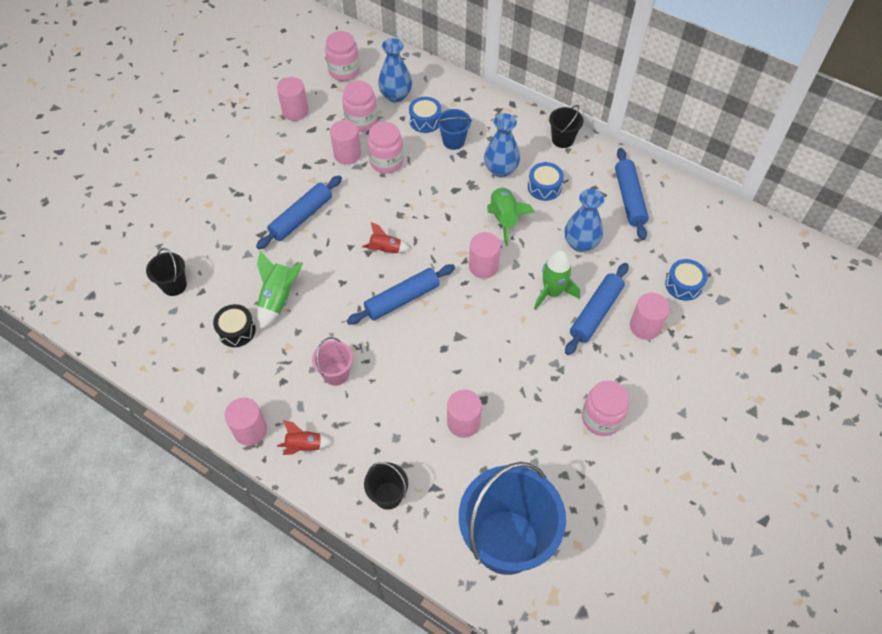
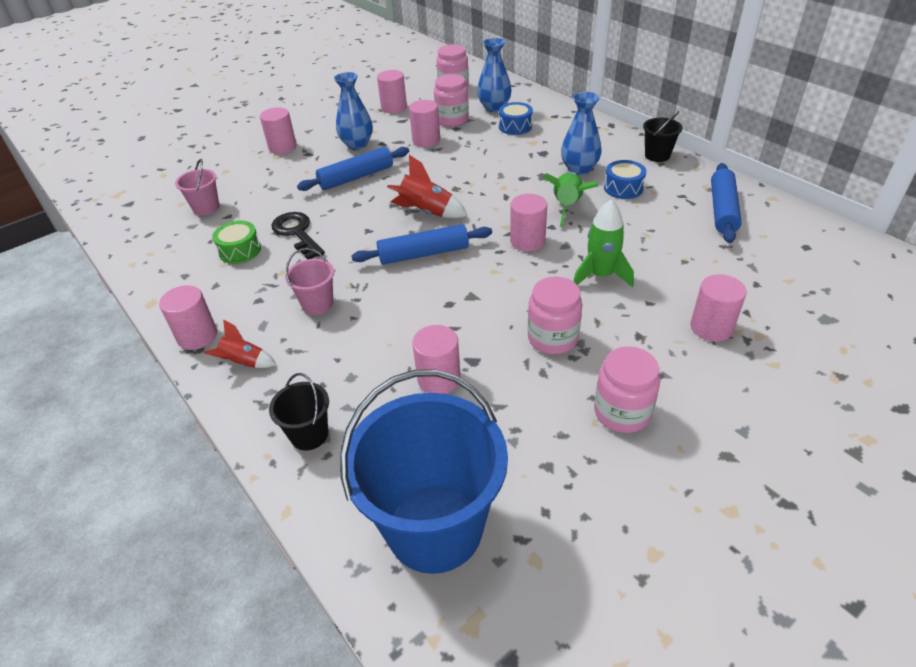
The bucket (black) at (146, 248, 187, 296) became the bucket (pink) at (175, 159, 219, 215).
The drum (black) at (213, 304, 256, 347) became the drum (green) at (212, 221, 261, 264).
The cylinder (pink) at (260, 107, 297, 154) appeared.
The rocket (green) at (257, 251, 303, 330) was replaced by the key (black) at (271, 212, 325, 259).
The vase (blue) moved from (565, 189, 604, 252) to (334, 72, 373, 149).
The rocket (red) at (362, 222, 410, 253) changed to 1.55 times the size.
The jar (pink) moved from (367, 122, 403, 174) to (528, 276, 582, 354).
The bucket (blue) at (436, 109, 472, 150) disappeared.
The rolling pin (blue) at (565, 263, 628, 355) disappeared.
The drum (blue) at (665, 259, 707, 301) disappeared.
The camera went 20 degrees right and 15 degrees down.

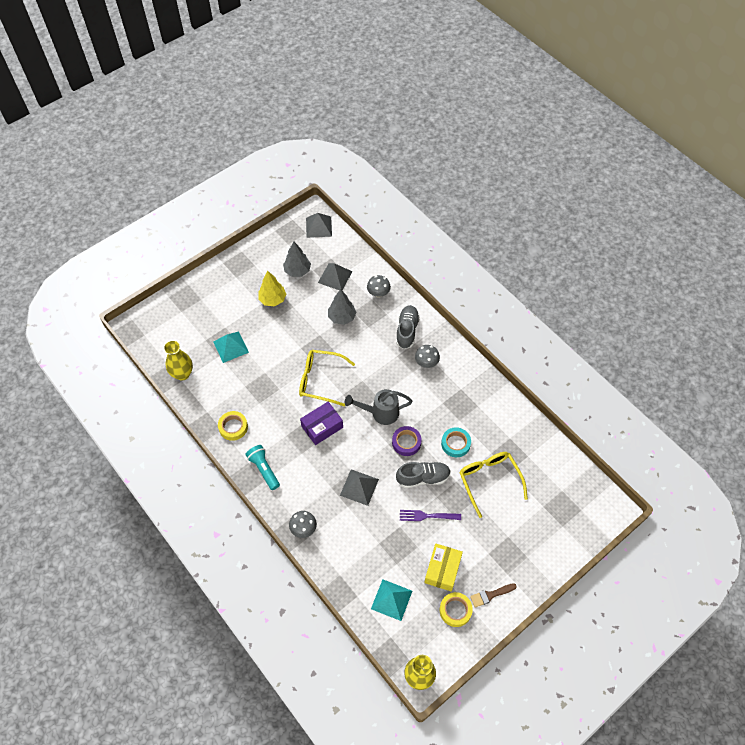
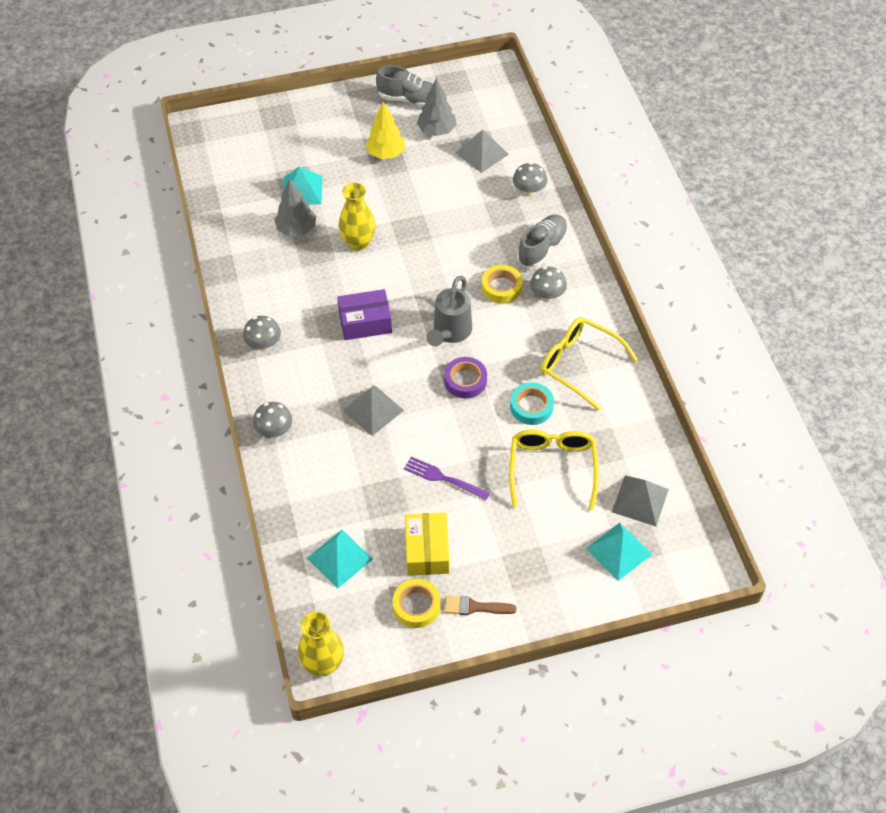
The flashlight (turquoise) at (245, 445, 280, 490) was replaced by the mushroom (grey) at (243, 316, 281, 351).
The tree (grey) moved from (328, 289, 357, 325) to (274, 178, 316, 236).
The vase (yellow) moved from (164, 340, 193, 380) to (338, 182, 376, 251).
The shoe (grey) moved from (396, 462, 451, 488) to (376, 65, 433, 107).
The box (yellow) at (424, 543, 463, 592) turned 45 degrees counterclockwise.
The watering can (grey) at (345, 389, 413, 425) turned 90 degrees counterclockwise.
The tape (yellow) moved from (218, 411, 248, 441) to (482, 265, 523, 303).
The glasses (yellow) moved from (299, 350, 355, 407) to (540, 317, 638, 411).
The pyramid (turquoise) at (586, 523, 652, 581) appeared.
The pyramid (grey) moved from (306, 213, 332, 238) to (612, 475, 669, 526).
The camera went 25 degrees right and 5 degrees down.

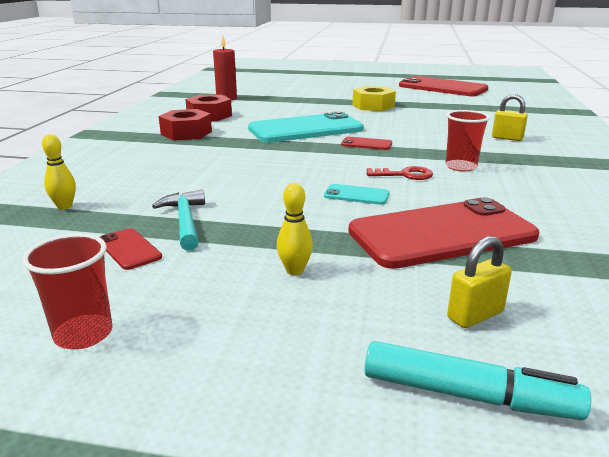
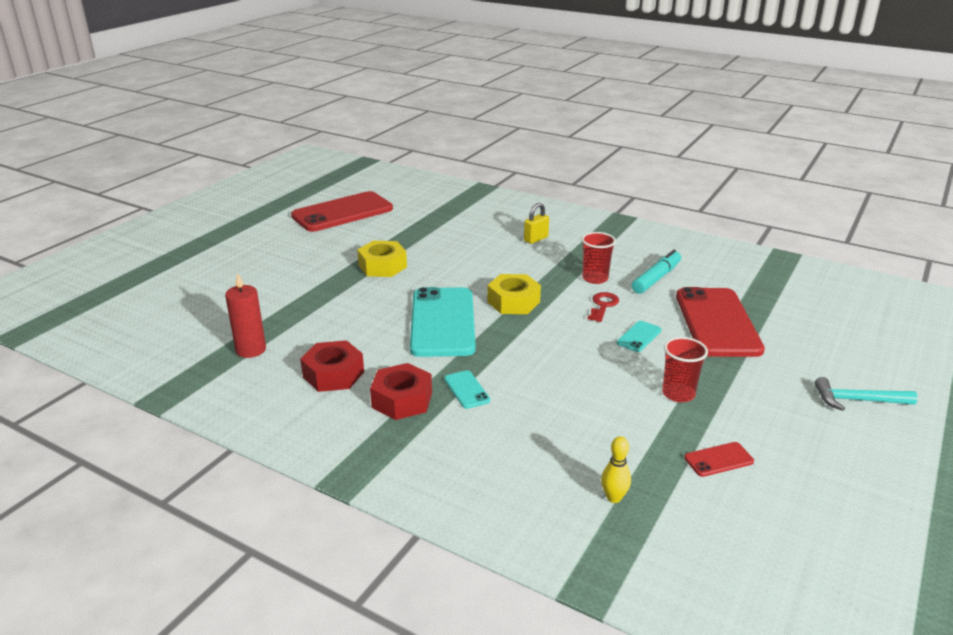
The phone (turquoise) at (444, 370, 490, 409) appeared.
The phone (red) at (341, 137, 392, 150) was replaced by the nut (yellow) at (487, 274, 541, 314).
The marker (turquoise) moved from (365, 341, 591, 420) to (632, 250, 681, 294).
The cup (red) moved from (22, 233, 113, 349) to (662, 337, 708, 402).
The hammer (turquoise) moved from (152, 190, 205, 251) to (814, 377, 918, 411).
The bowling pin (yellow) at (277, 183, 313, 275) disappeared.
The padlock (yellow) at (447, 236, 512, 328) disappeared.
The camera went 70 degrees left and 5 degrees up.

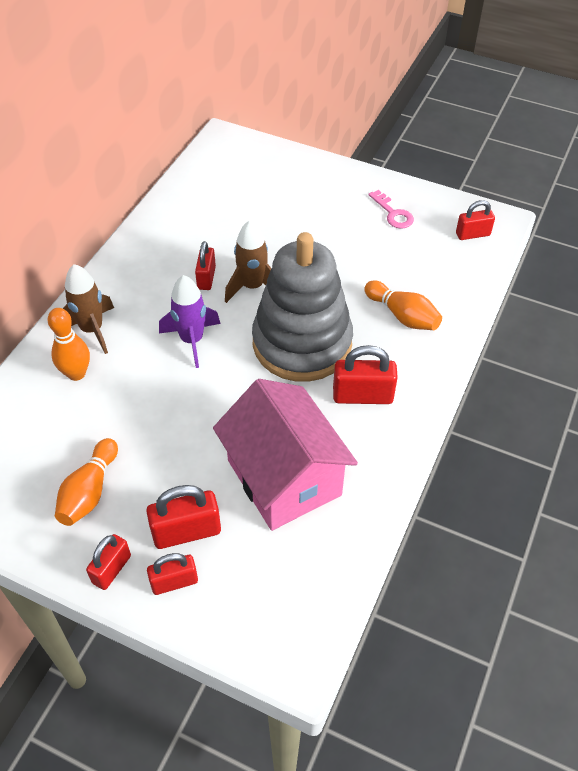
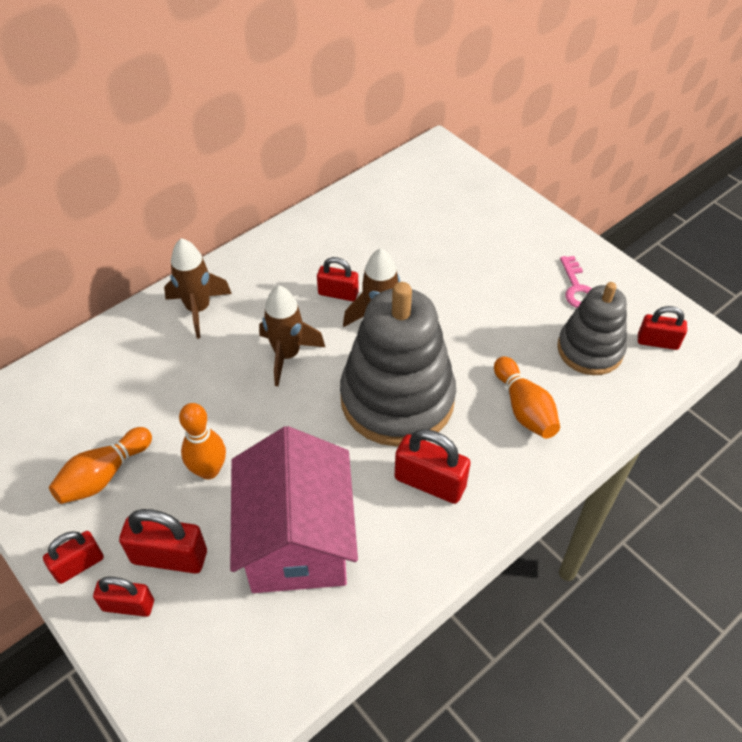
The bowling pin (orange) moved from (48, 308, 90, 381) to (179, 403, 226, 479).
The rocket (purple) at (159, 275, 221, 368) became the rocket (brown) at (259, 285, 325, 386).
The padlock (red) at (195, 241, 216, 290) turned 75 degrees clockwise.
The stacking toy (grey) at (557, 282, 627, 375) appeared.
The camera went 25 degrees right and 0 degrees up.

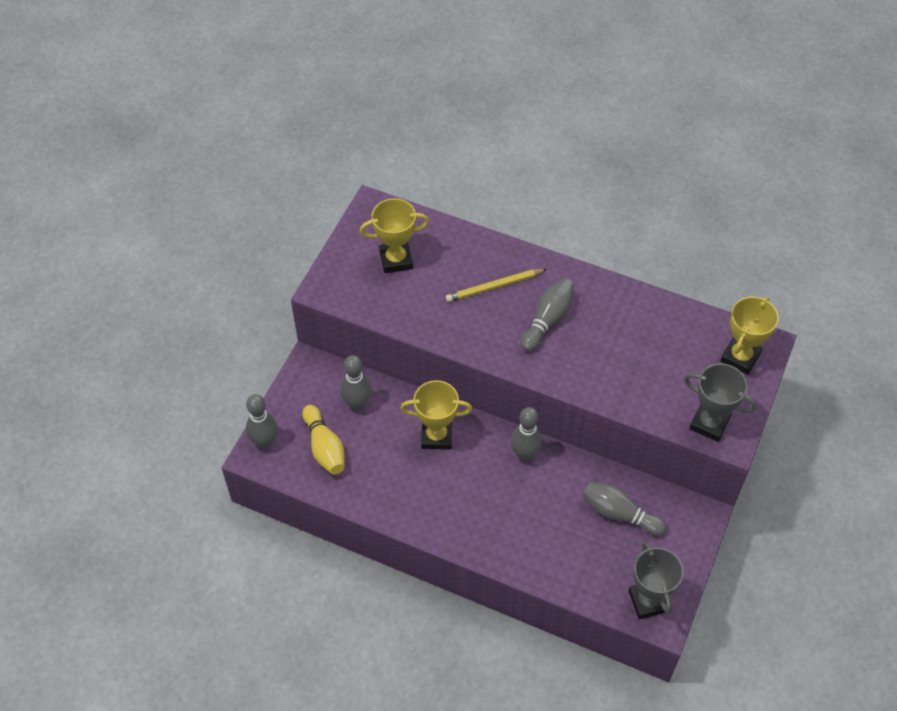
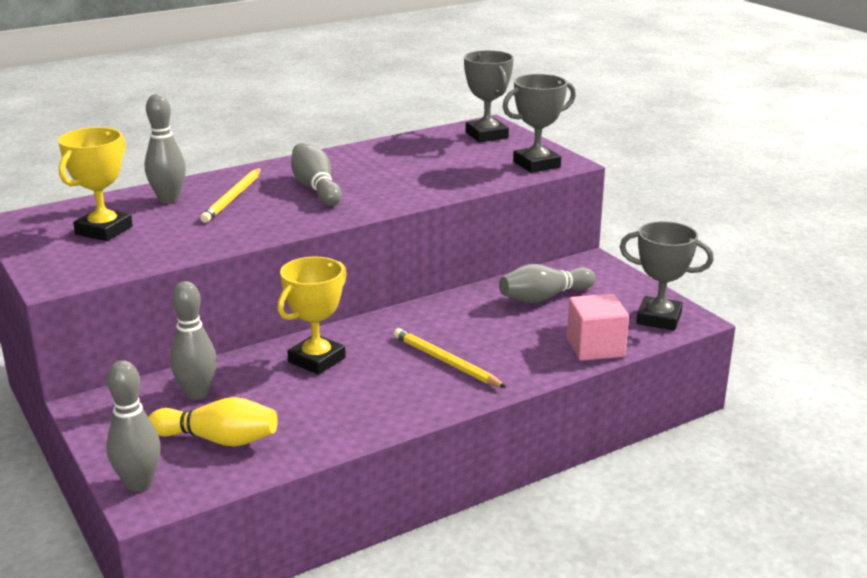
The bowling pin (grey) moved from (511, 407, 542, 461) to (144, 94, 186, 203).
The pencil (yellow) at (394, 328, 506, 388) appeared.
The trophy (yellow) at (721, 297, 779, 375) became the trophy (grey) at (464, 50, 514, 142).
The cube (pink) at (567, 294, 629, 361) appeared.
The camera went 55 degrees left and 30 degrees down.

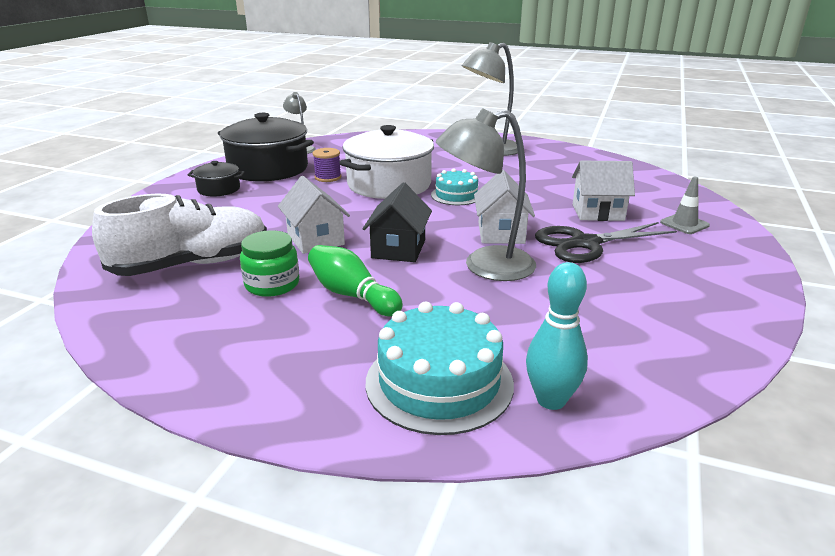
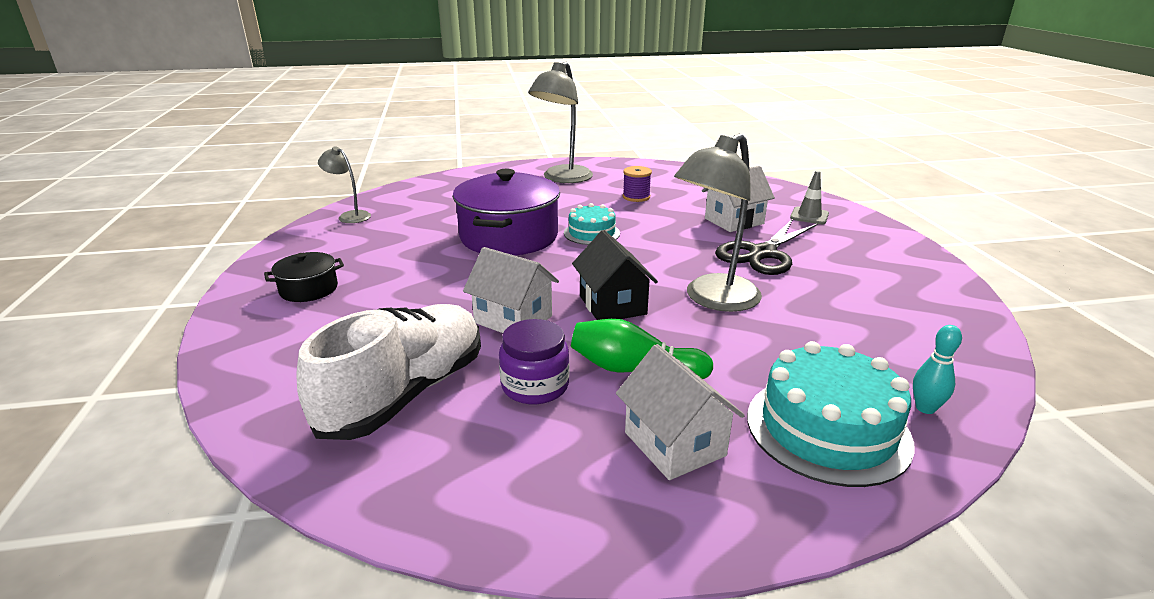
The pot (white) at (339, 125, 434, 199) became the pot (purple) at (453, 169, 560, 256).
The jar (green) at (240, 230, 299, 297) became the jar (purple) at (499, 319, 569, 404).
The house (white) moved from (474, 170, 535, 244) to (616, 344, 745, 480).
The spool (purple) moved from (313, 148, 341, 182) to (623, 166, 652, 202).
The bowling pin (turquoise) at (526, 262, 588, 410) changed to 0.64 times the size.
The pot (black) at (218, 113, 314, 181) disappeared.
The camera went 30 degrees left and 0 degrees up.

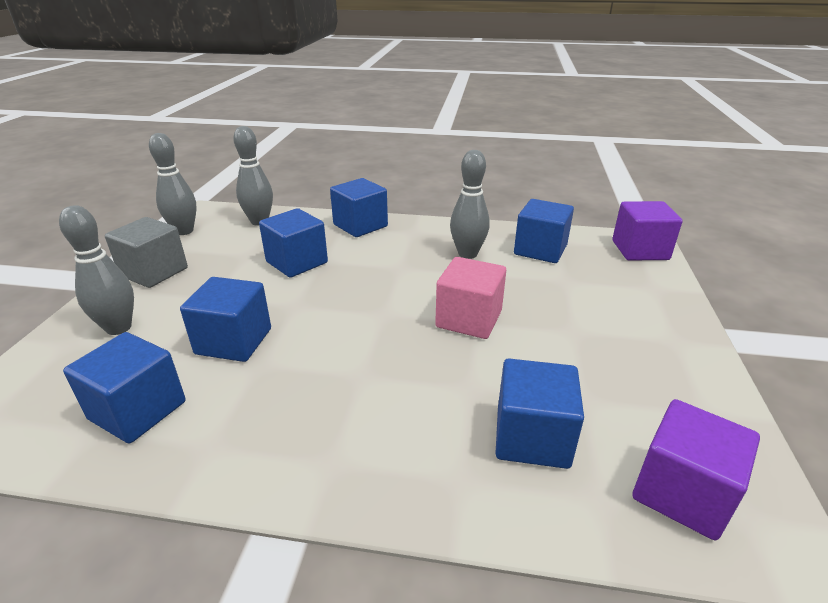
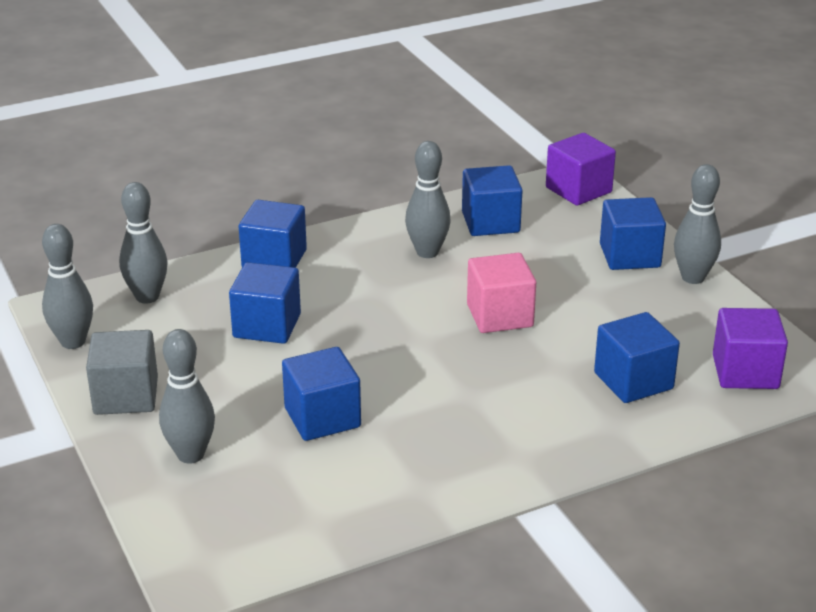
The cube (blue) moved from (63, 332, 185, 443) to (600, 197, 666, 270).
The bowling pin (grey) at (674, 164, 721, 284) appeared.
The camera went 35 degrees left and 0 degrees up.

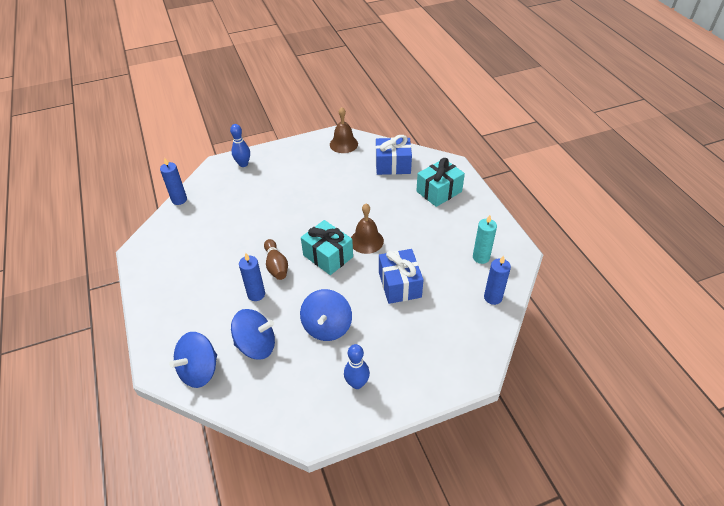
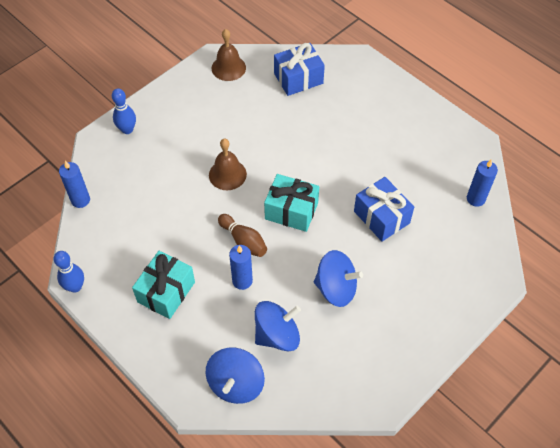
The bowling pin (blue) moved from (344, 344, 370, 389) to (54, 251, 84, 293).
The gift (turquoise) moved from (416, 158, 465, 207) to (132, 251, 195, 319).
The bell (brown) moved from (351, 204, 384, 254) to (209, 139, 247, 190).
The spinning top (blue) at (300, 289, 352, 341) turned 60 degrees counterclockwise.
The candle (turquoise) at (473, 215, 497, 264) disappeared.
The camera went 25 degrees left and 10 degrees up.

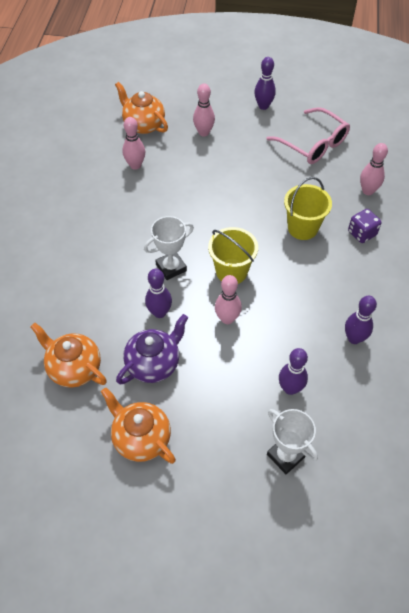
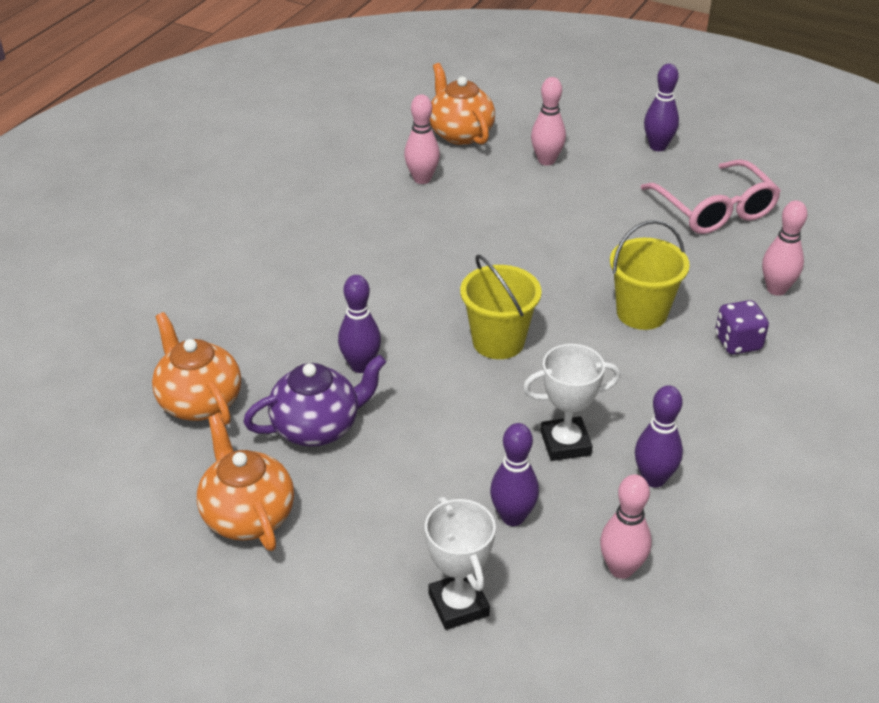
The trophy (white) moved from (144, 216, 194, 280) to (523, 344, 621, 461).
The bowling pin (pink) moved from (215, 275, 242, 324) to (600, 474, 652, 579).
The camera went 20 degrees right and 15 degrees down.

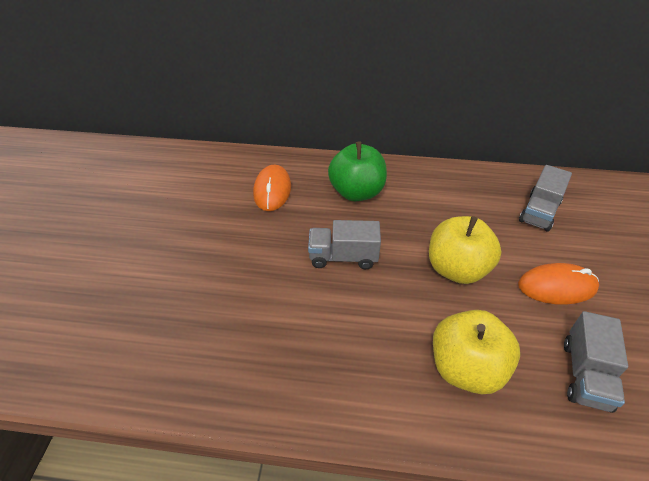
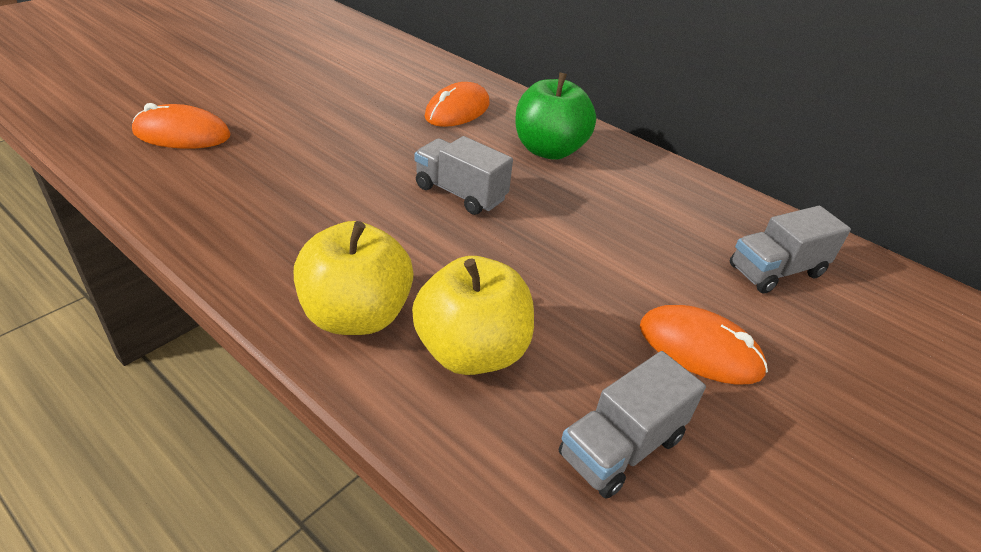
The mouse (orange) at (132, 103, 231, 149) appeared.
The apple (yellow) moved from (429, 216, 501, 284) to (294, 221, 414, 335).
The camera went 30 degrees right and 5 degrees down.

